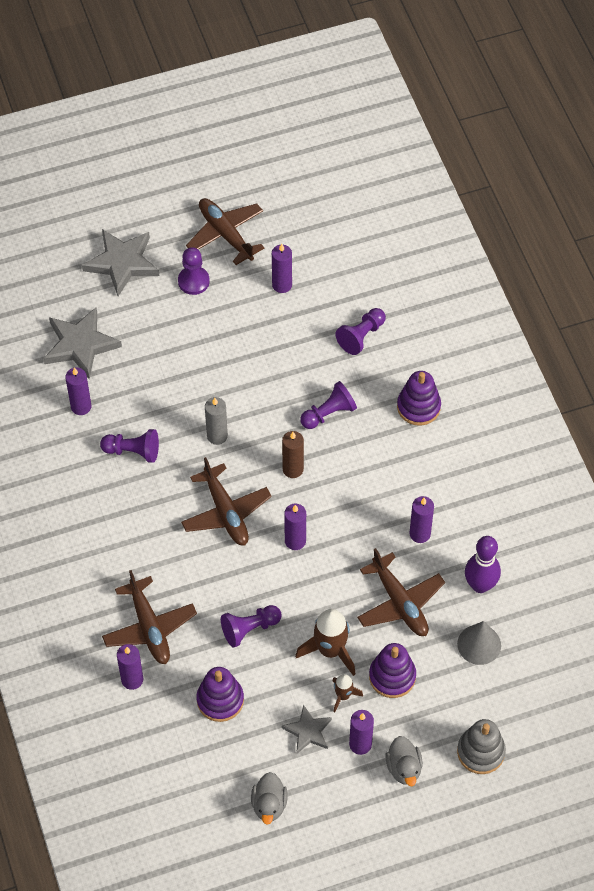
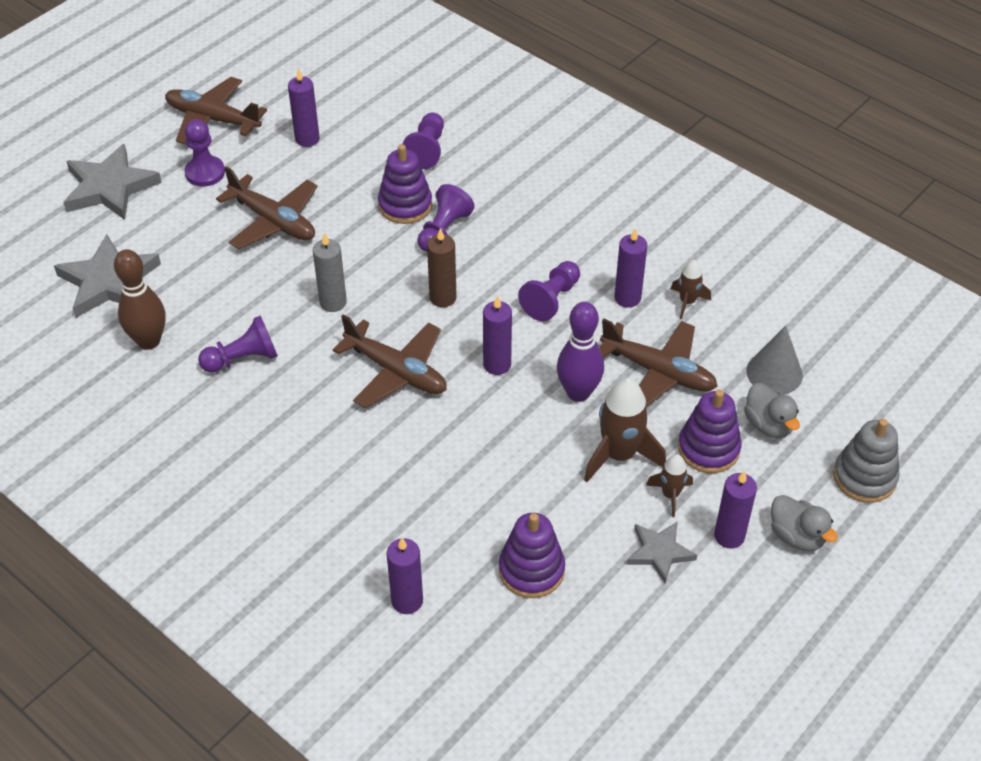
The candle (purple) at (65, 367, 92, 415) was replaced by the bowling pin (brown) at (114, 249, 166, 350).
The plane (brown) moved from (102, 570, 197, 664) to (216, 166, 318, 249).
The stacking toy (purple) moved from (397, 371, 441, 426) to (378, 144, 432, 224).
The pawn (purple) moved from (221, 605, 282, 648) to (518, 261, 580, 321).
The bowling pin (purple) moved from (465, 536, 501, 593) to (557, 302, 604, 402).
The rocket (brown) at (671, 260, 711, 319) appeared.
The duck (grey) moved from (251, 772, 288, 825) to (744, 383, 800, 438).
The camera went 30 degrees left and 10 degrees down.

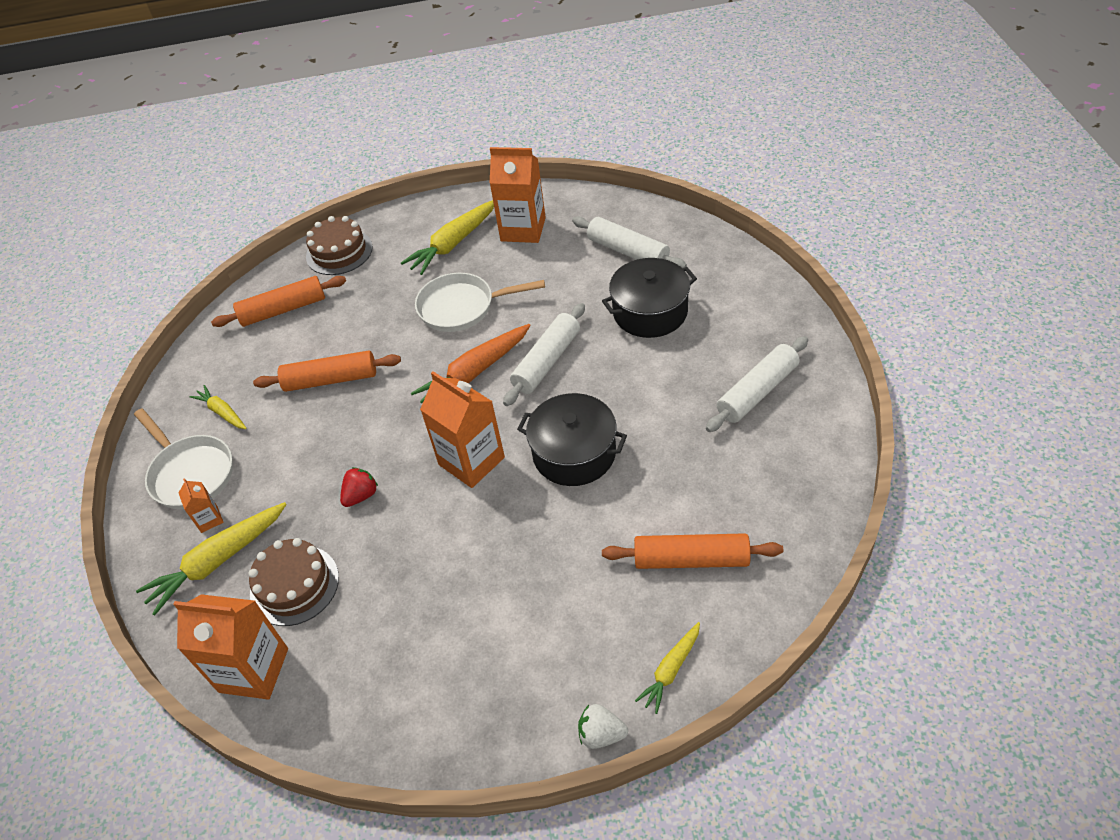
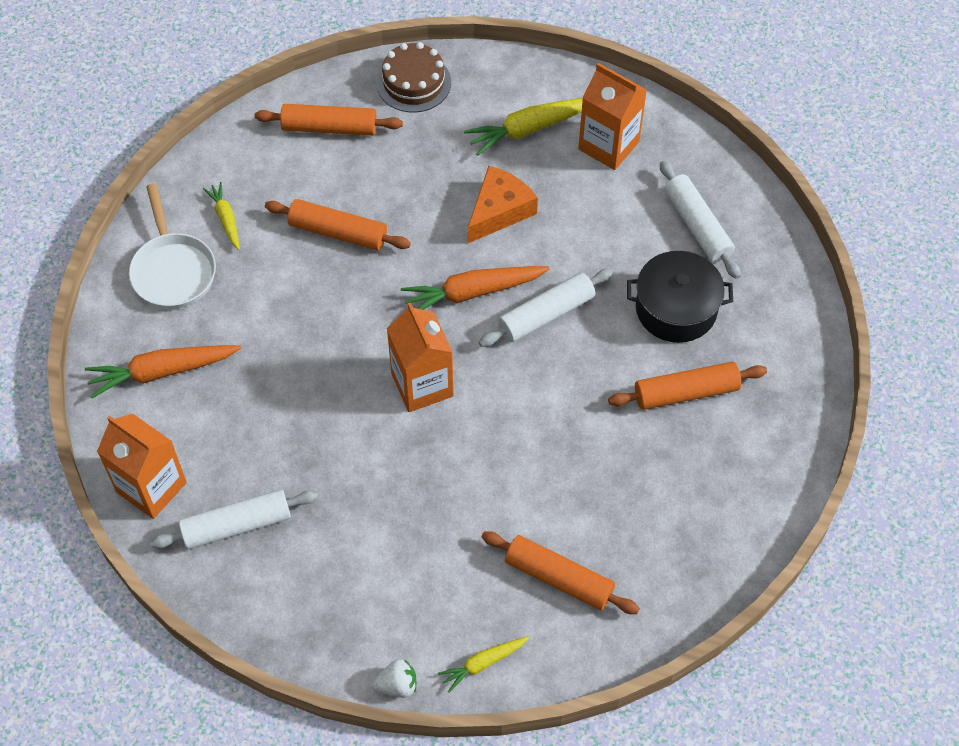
The carrot (yellow) at (136, 502, 287, 616) became the carrot (orange) at (85, 345, 241, 399).
The rolling pin (white) moved from (706, 336, 808, 432) to (150, 489, 318, 549).
The strawberry (white) at (578, 704, 628, 749) turned 135 degrees clockwise.
The pan (white) at (415, 273, 545, 332) was replaced by the cheese (orange) at (468, 166, 538, 243).
The rolling pin (orange) at (608, 362, 767, 410) appeared.
The carton (orange) at (179, 478, 223, 533) disappeared.
The cake (brown) at (248, 538, 339, 626) disappeared.
The strawberry (red) at (340, 467, 378, 507) disappeared.
The pot (black) at (517, 393, 627, 486) disappeared.
The camera went 20 degrees right and 10 degrees up.

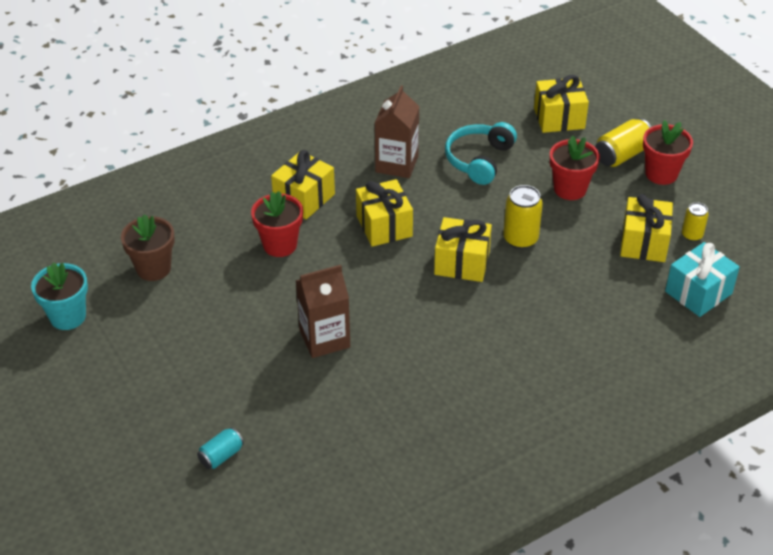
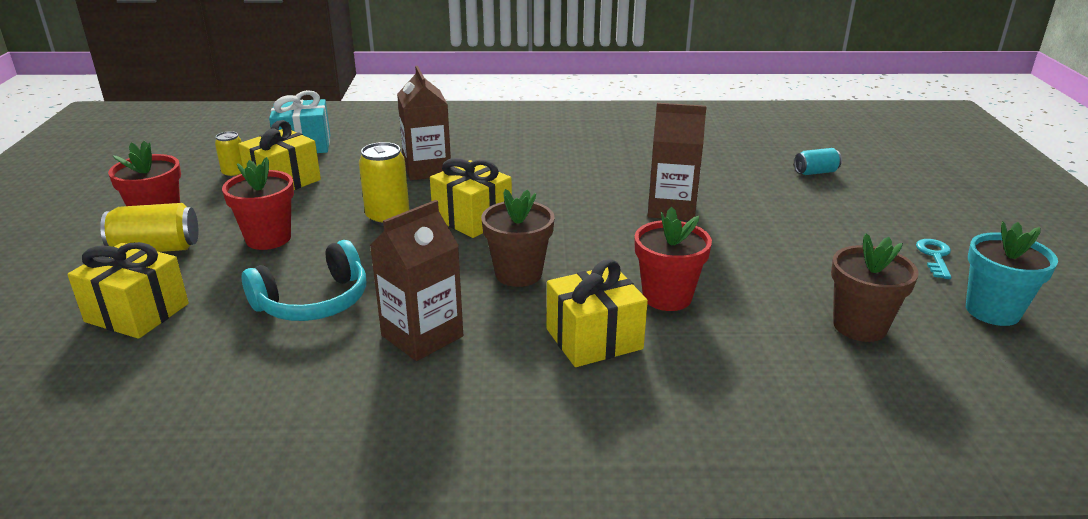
The carton (brown) at (397, 66, 451, 180) appeared.
The gift (yellow) at (356, 179, 413, 247) was replaced by the flower pot (brown) at (481, 189, 555, 287).
The key (turquoise) at (916, 239, 952, 279) appeared.
The camera went 150 degrees left and 15 degrees down.

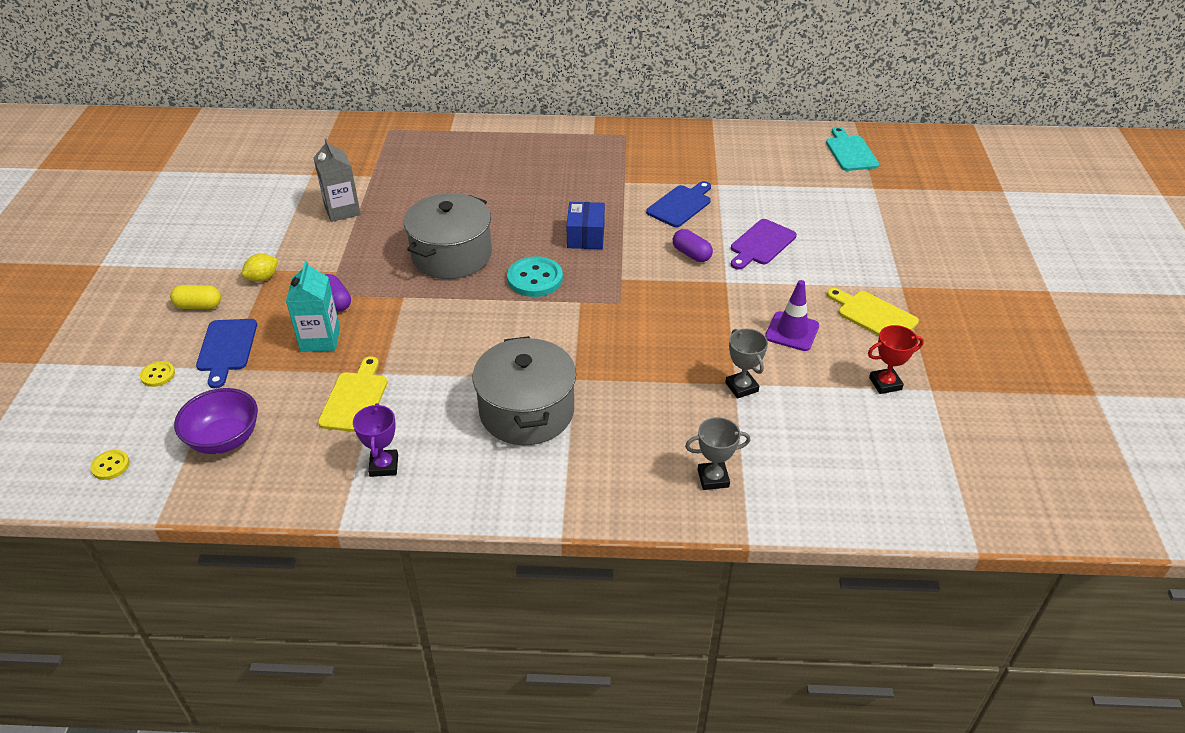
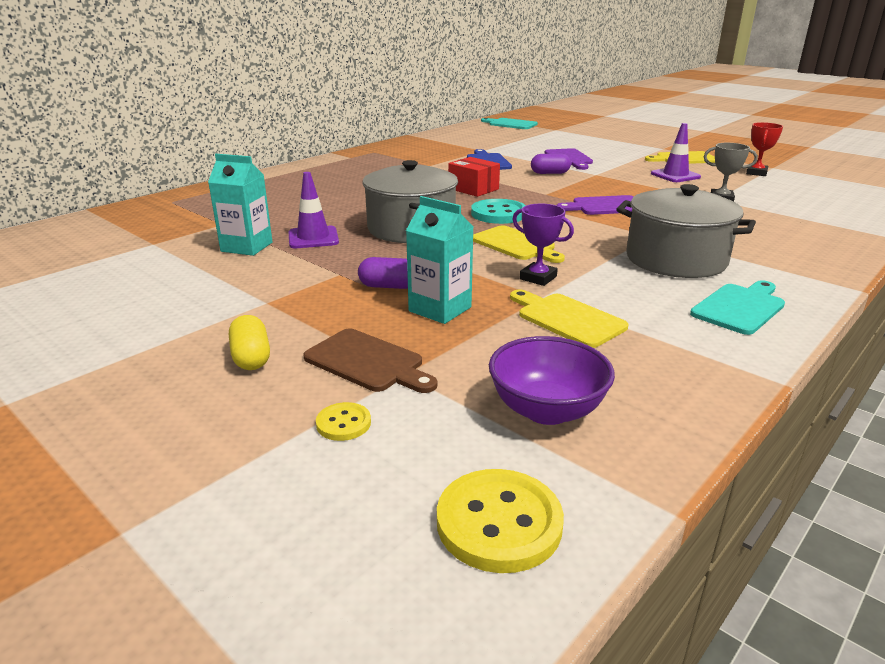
The carton (grey) at (314, 138, 361, 222) became the carton (turquoise) at (208, 154, 273, 256).
The capsule (yellow) at (170, 285, 221, 309) turned 60 degrees counterclockwise.
The traffic cone (purple) at (289, 172, 339, 248) appeared.
The cutting board (blue) at (196, 319, 257, 388) became the cutting board (brown) at (303, 328, 437, 393).
The button (yellow) at (90, 450, 130, 480) changed to 1.89 times the size.
The box (blue) at (566, 202, 605, 249) became the box (red) at (448, 157, 500, 197).
The cutting board (yellow) at (473, 225, 565, 263) appeared.
The trophy (purple) moved from (353, 403, 398, 477) to (512, 204, 574, 286).
The cutting board (purple) at (557, 195, 634, 215) appeared.
The cutting board (turquoise) at (690, 280, 785, 335) appeared.
The lemon (yellow) at (242, 254, 278, 282) disappeared.
The trophy (grey) at (685, 417, 750, 490) disappeared.
The camera went 50 degrees left and 15 degrees down.

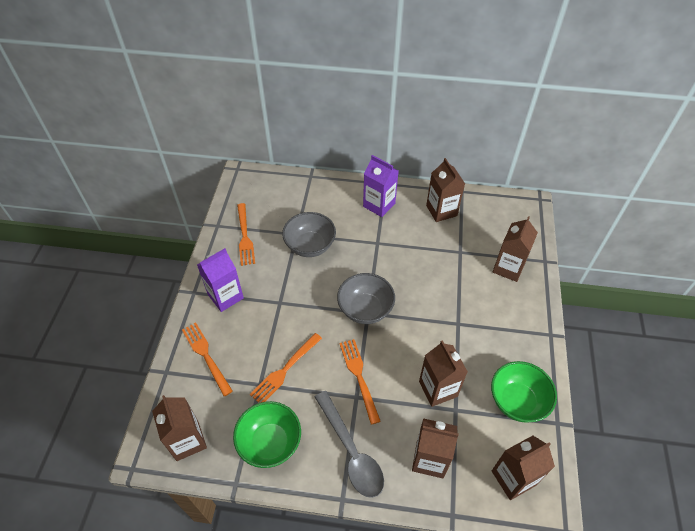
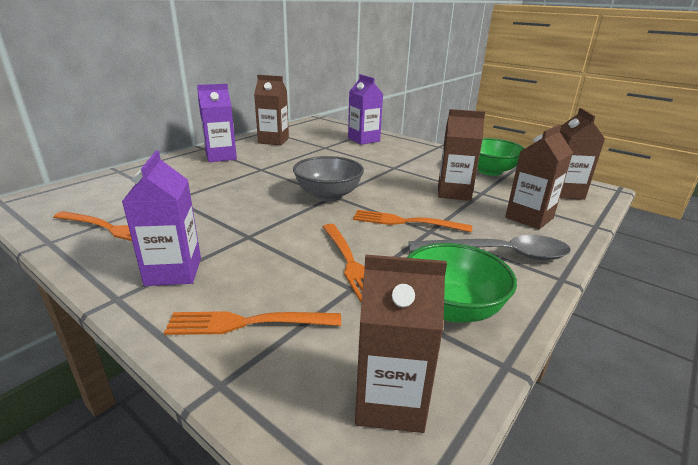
The carton (brown) at (493, 216, 538, 282) became the carton (purple) at (348, 74, 383, 145).
The bowl (grey) at (282, 212, 336, 257) disappeared.
The camera went 60 degrees left and 25 degrees down.

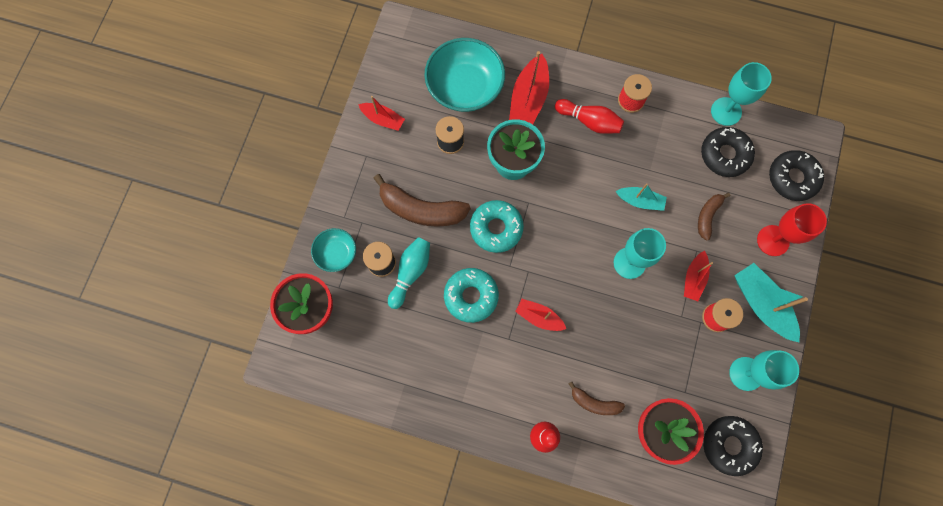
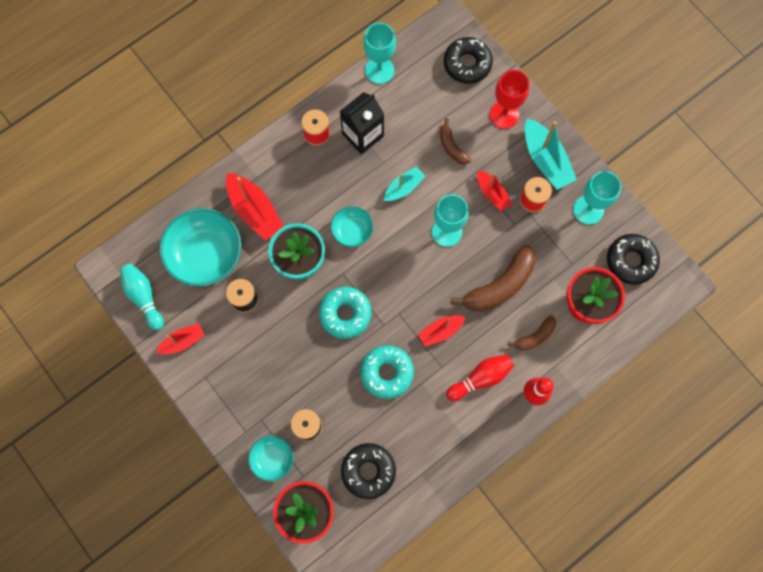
The bowling pin (turquoise) moved from (388, 237, 430, 309) to (120, 264, 164, 331).
The bowl (turquoise) at (331, 206, 373, 247) appeared.
The carton (black) at (340, 92, 384, 155) appeared.
The donut (black) moved from (701, 127, 755, 177) to (341, 443, 396, 499).
The bowling pin (red) moved from (555, 99, 624, 134) to (446, 354, 514, 401).
The banana (brown) moved from (374, 174, 471, 227) to (451, 245, 536, 312).
The boat (turquoise) at (734, 263, 808, 342) turned 120 degrees counterclockwise.
The camera went 55 degrees left and 0 degrees up.

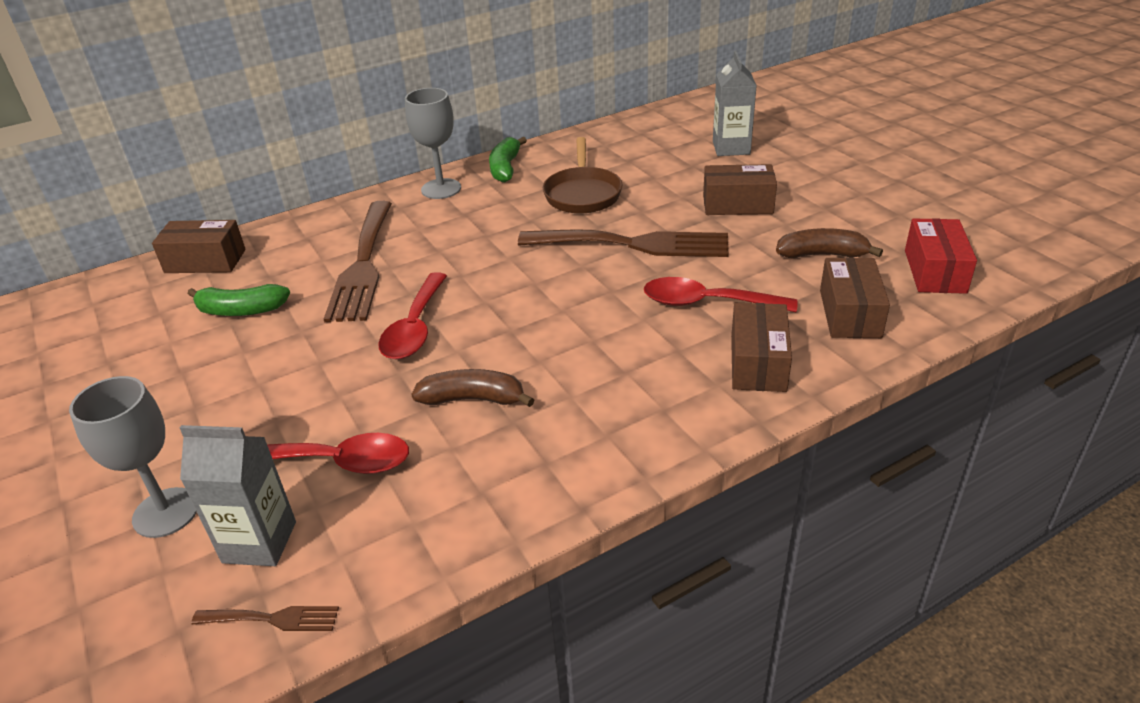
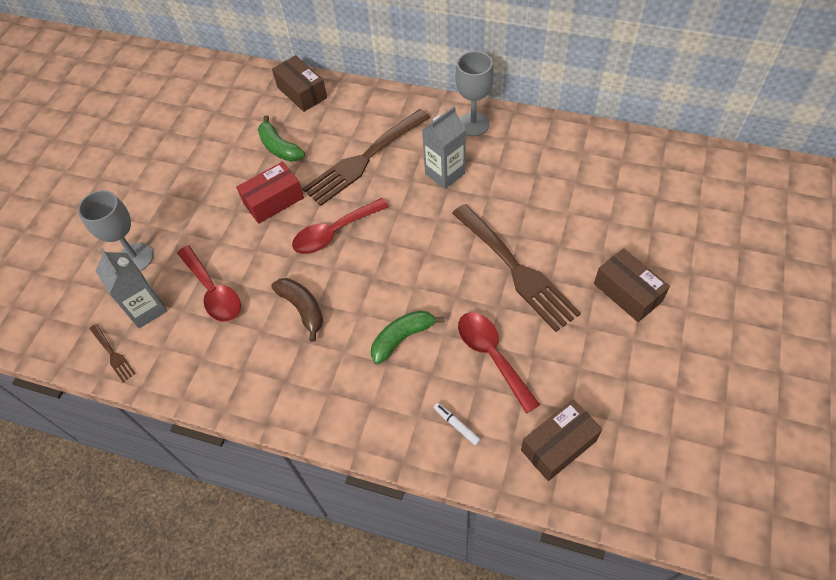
The box (red) moved from (905, 218, 977, 294) to (236, 162, 304, 224).
The banana (green) moved from (489, 137, 527, 182) to (371, 310, 444, 365).
The carton (grey) moved from (713, 51, 757, 156) to (422, 106, 466, 189).
The box (brown) at (731, 303, 792, 392) was replaced by the marker (white) at (434, 403, 481, 446).
The pan (brown) at (543, 137, 622, 214) disappeared.
The banana (brown) at (776, 228, 883, 258) disappeared.
The camera went 50 degrees right and 20 degrees up.

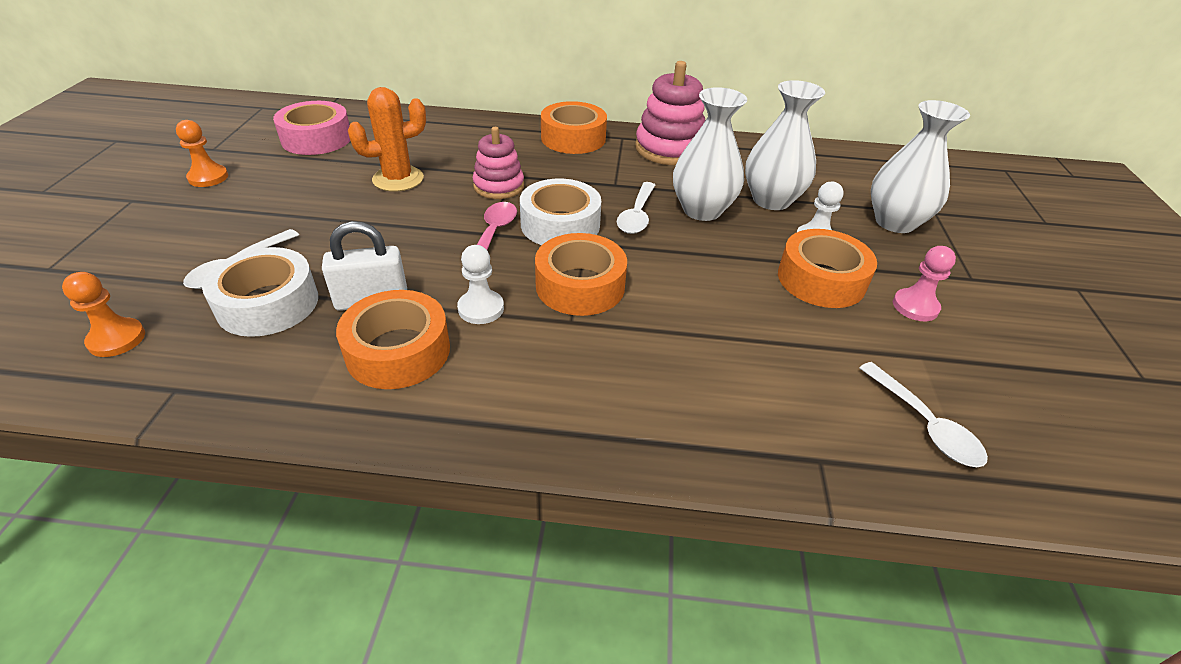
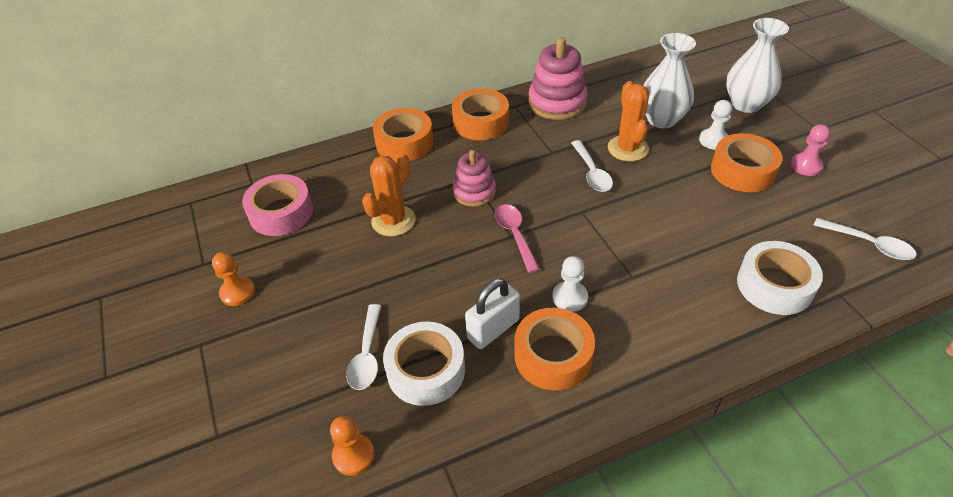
The tape (orange) moved from (535, 233, 627, 316) to (373, 108, 433, 161).
The vase (white) at (673, 87, 747, 221) was replaced by the cactus (orange) at (608, 81, 649, 161).
The tape (white) moved from (520, 179, 601, 245) to (737, 241, 823, 315).
The camera went 25 degrees left and 5 degrees up.

